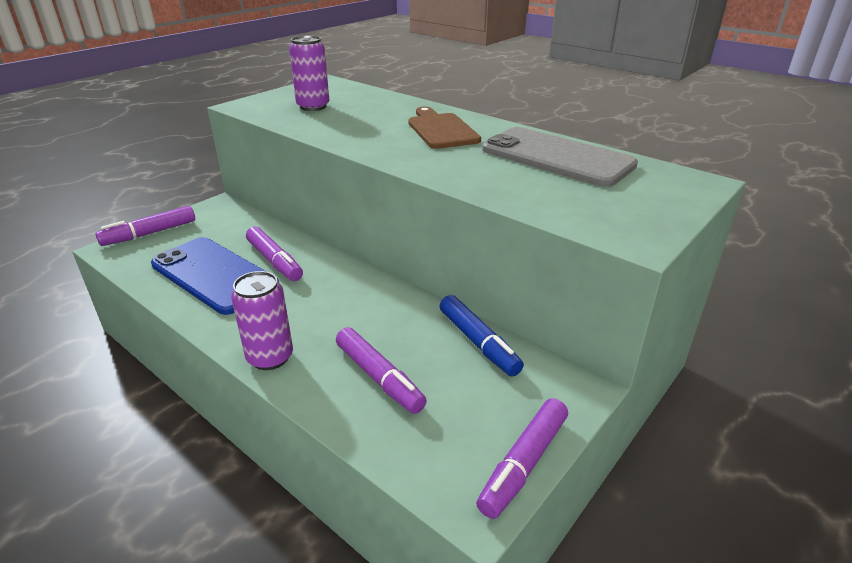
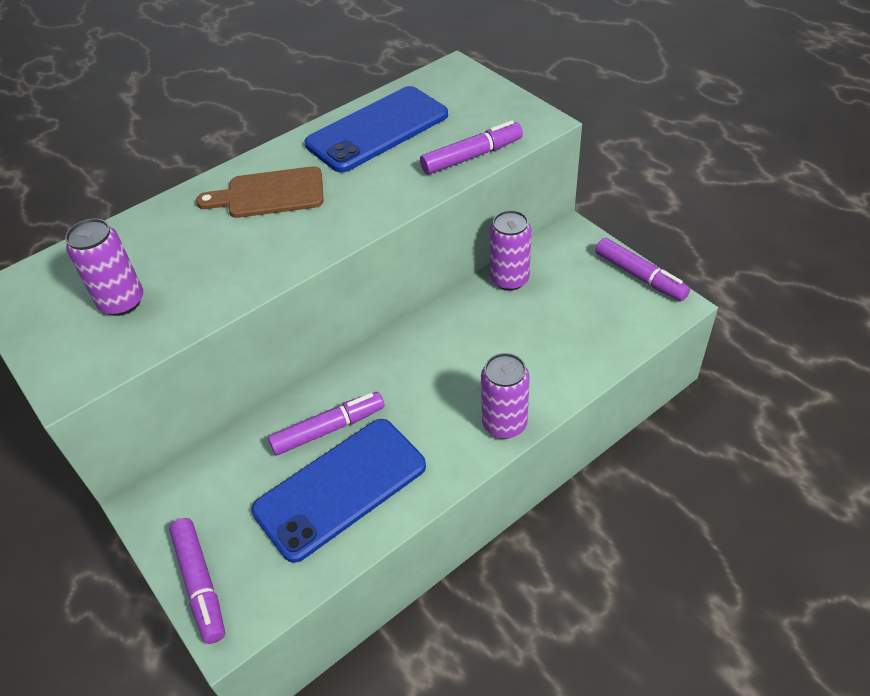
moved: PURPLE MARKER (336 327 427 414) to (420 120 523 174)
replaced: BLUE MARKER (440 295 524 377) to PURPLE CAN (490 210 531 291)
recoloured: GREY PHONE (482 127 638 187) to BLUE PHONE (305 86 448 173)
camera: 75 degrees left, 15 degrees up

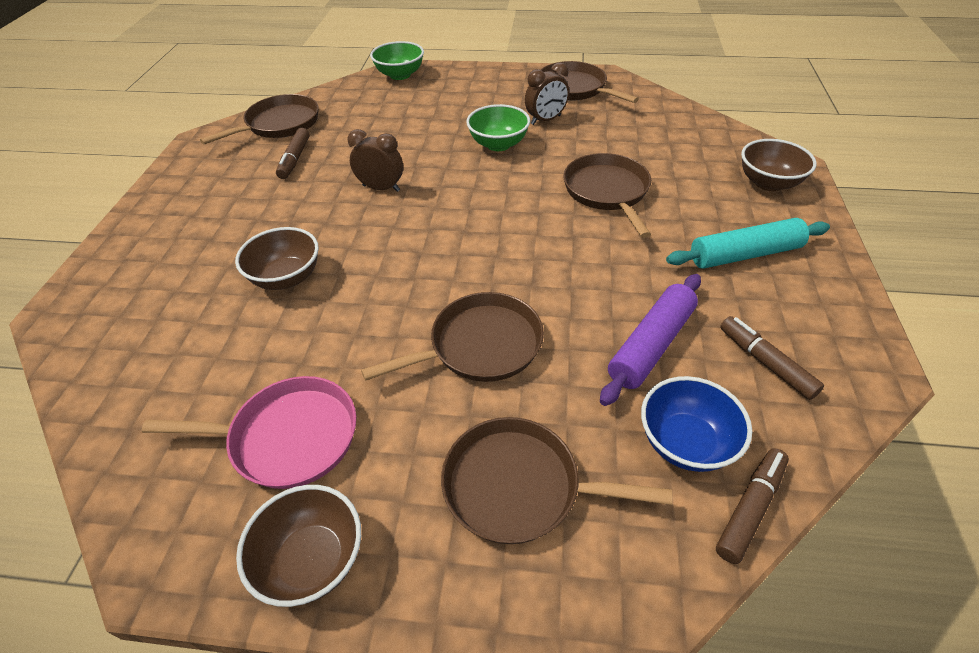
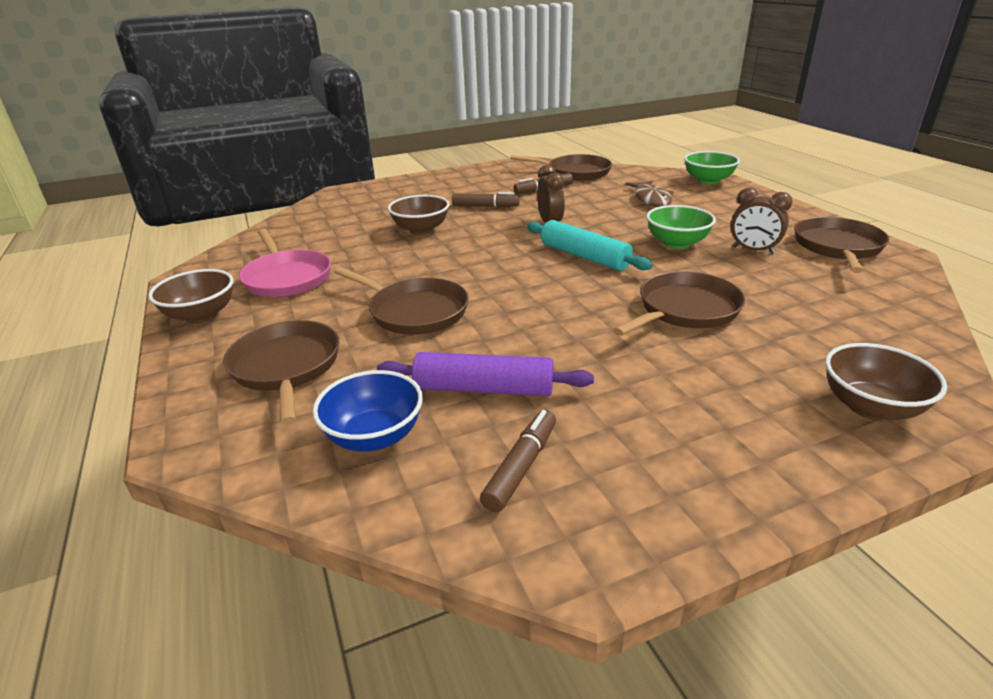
added: BROWN FISH (625 181 673 207)
moved: BROWN MARKER (716 448 789 564) to (452 192 520 208); TURQUOISE ROLLING PIN (666 218 830 269) to (527 220 653 271)
camera: 60 degrees right, 15 degrees down

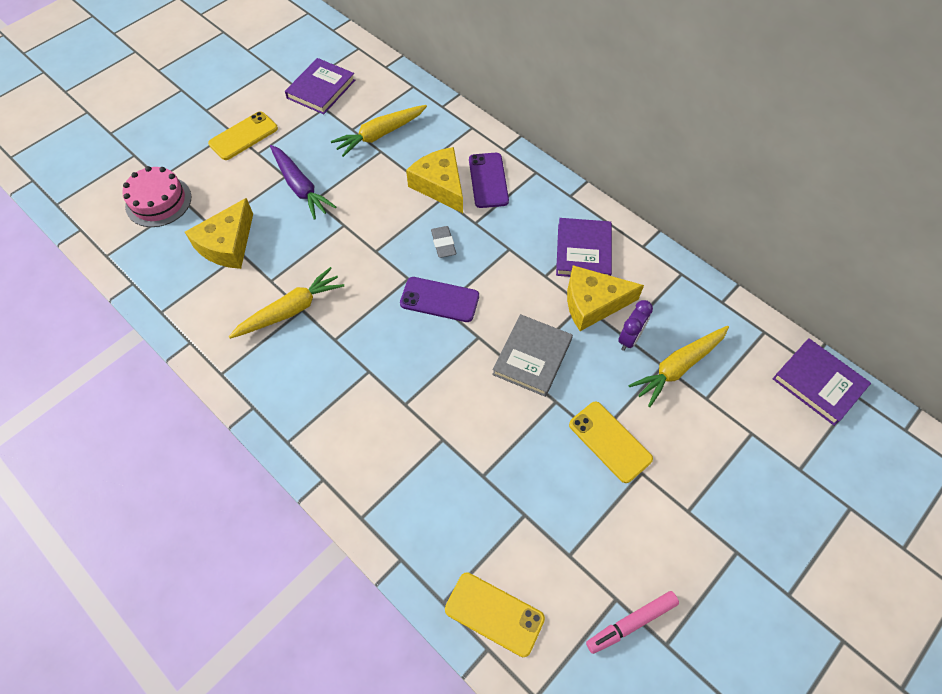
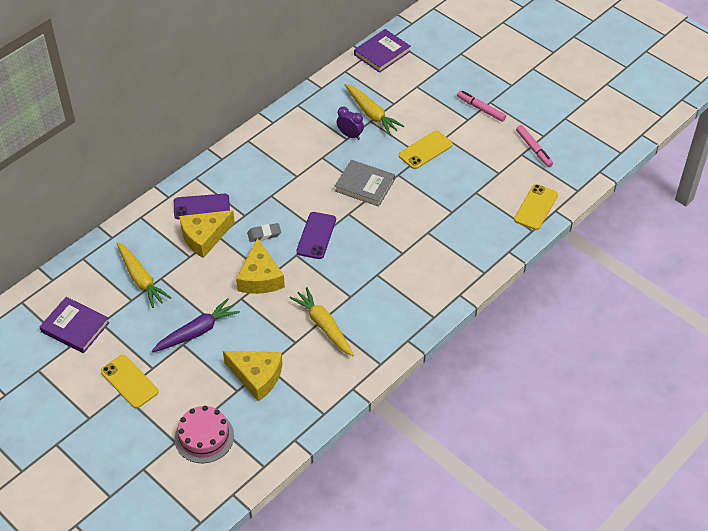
removed: PURPLE BOOK (556 218 612 277)
added: PINK MARKER (457 91 506 122)
moved: YELLOW CHEESE (567 265 644 331) to (236 238 285 294)
camera: 90 degrees left, 10 degrees down

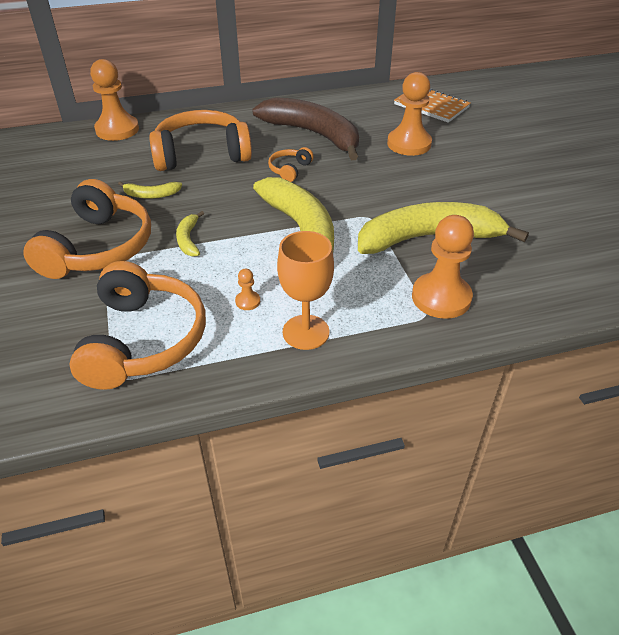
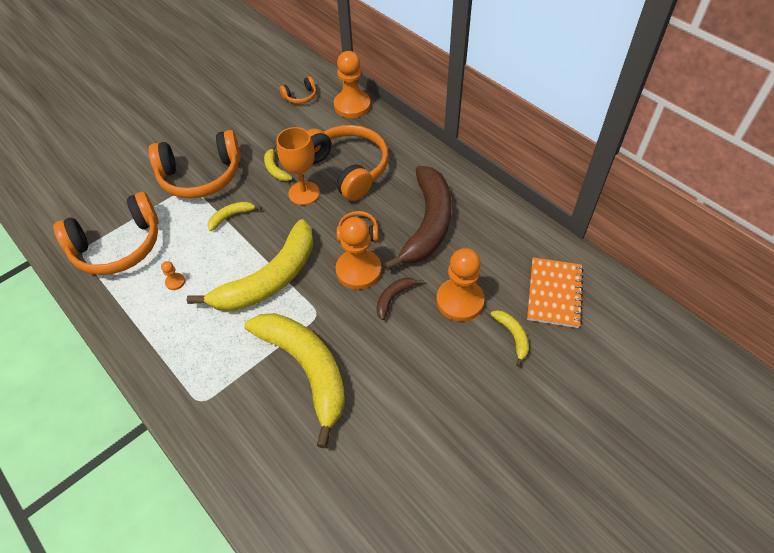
added: ORANGE HEADPHONES (280 76 316 104); BROWN BANANA (376 278 424 320); YELLOW BANANA (490 310 529 367)
moved: ORANGE GOBLET (277 231 334 350) to (276 127 320 205); ORANGE PAWN (412 215 474 319) to (336 217 381 290)
camera: 65 degrees right, 10 degrees up

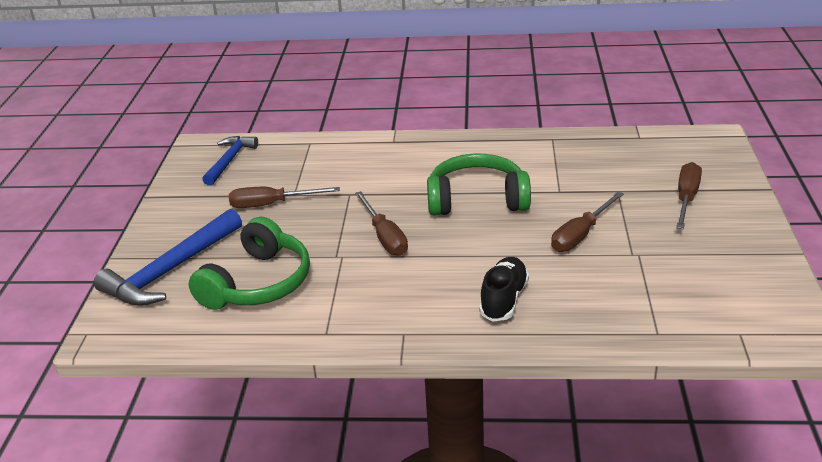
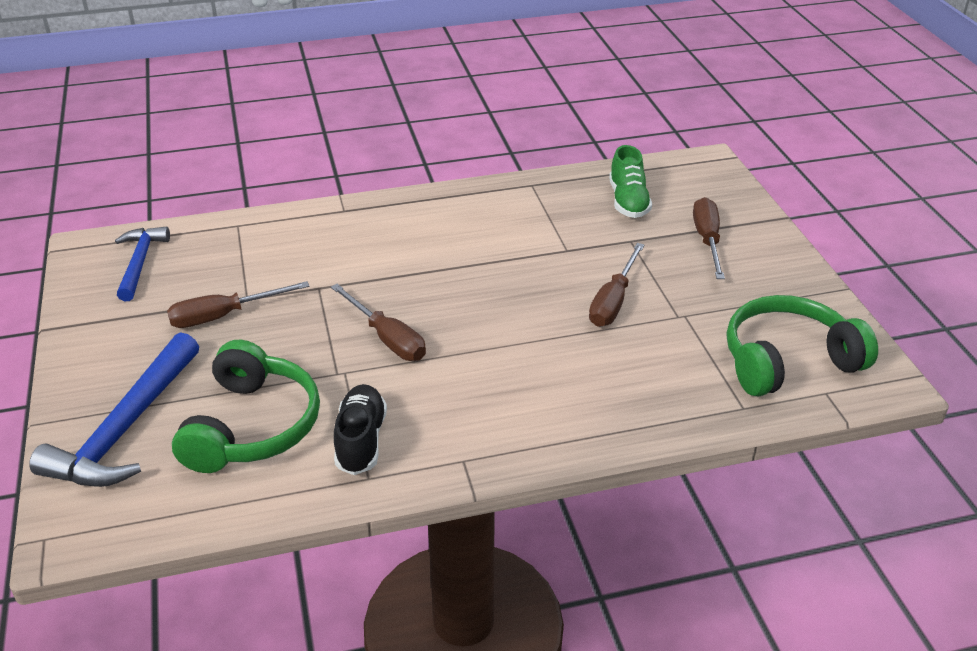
added: GREEN SHOE (609 145 652 218)
moved: BLACK SHOE (479 257 529 322) to (334 384 387 475); GREEN HEADPHONES (427 154 531 216) to (727 295 878 397)
camera: 20 degrees left, 5 degrees up

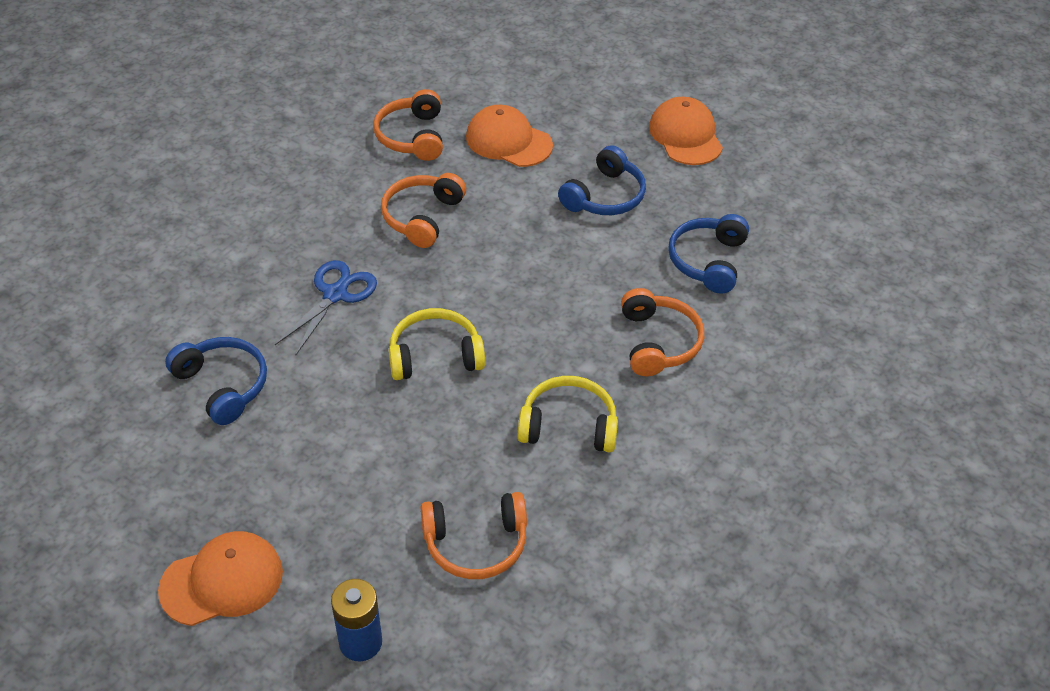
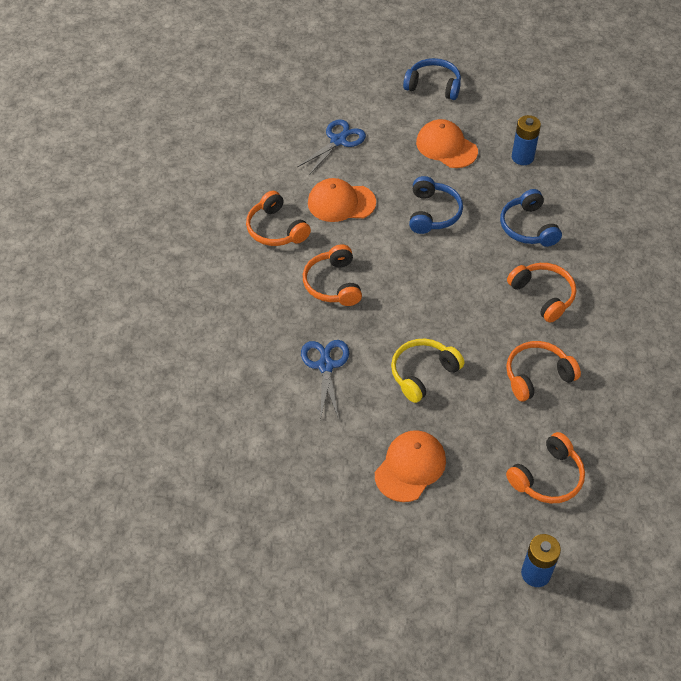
added: BLUE SCISSORS (297 119 366 175); BLUE BATTERY (512 115 541 165)
moved: ORANGE CAP (158 531 283 626) to (375 430 446 502); BLUE HEADPHONES (165 337 267 425) to (403 58 461 100)
recoloured: YELLOW HEADPHONES (518 376 618 452) to ORANGE HEADPHONES (506 341 581 401)
camera: 30 degrees left, 5 degrees up

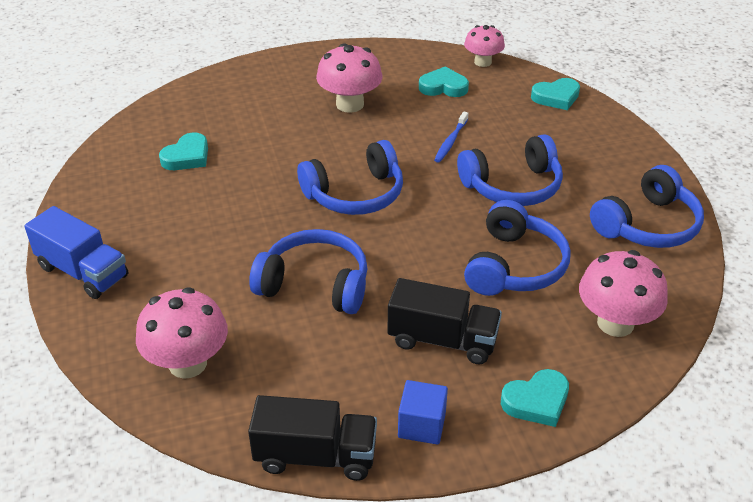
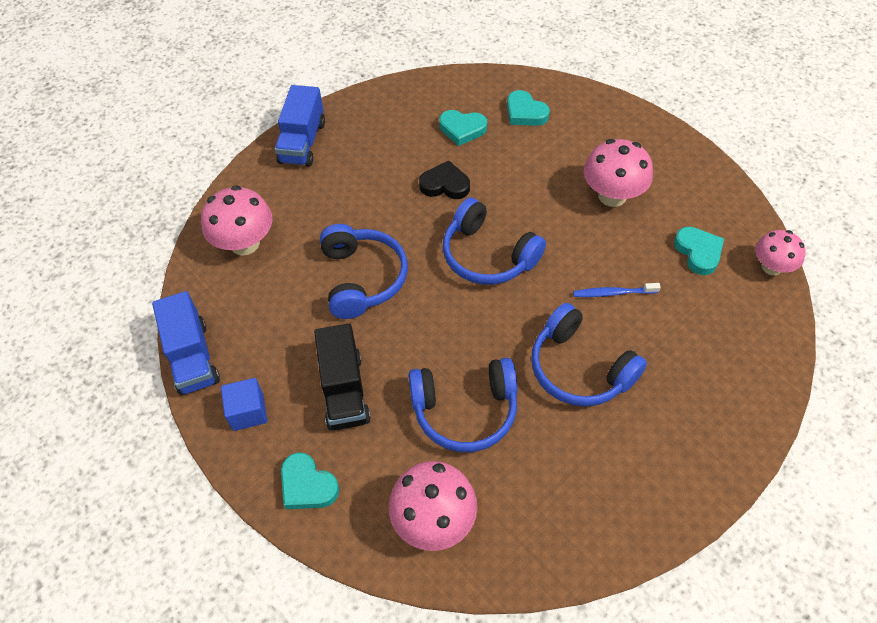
removed: BLUE HEADPHONES (590 165 704 248)
added: BLACK HEART (419 161 470 199)
moved: TURQUOISE HEART (531 78 580 110) to (507 90 550 126)
recoloured: BLACK TRUCK (248 395 377 481) to BLUE TRUCK (152 291 220 396)
camera: 65 degrees right, 15 degrees up

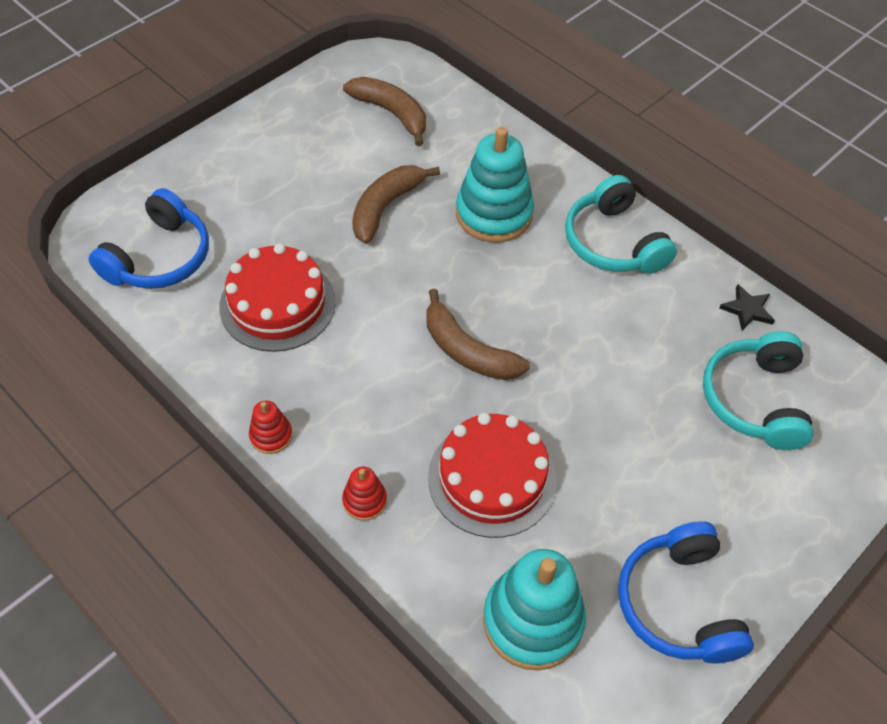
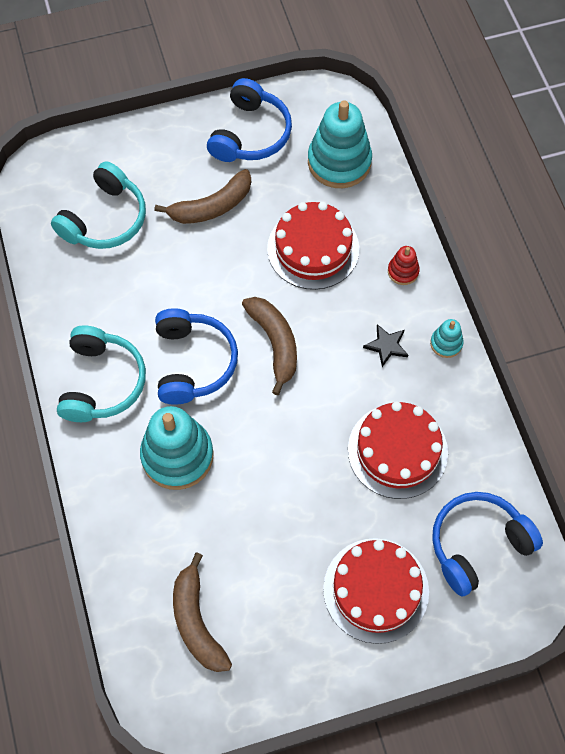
added: BLUE HEADPHONES (155 308 238 405); RED CAKE (323 538 429 644)
moved: BROWN BANANA (352 165 440 244) to (154 169 251 224); BLACK STAR (719 284 775 331) to (363 324 408 367)
recoloured: RED STACKING TOY (249 401 292 454) to TURQUOISE STACKING TOY (430 319 464 358)
camera: 150 degrees left, 10 degrees up

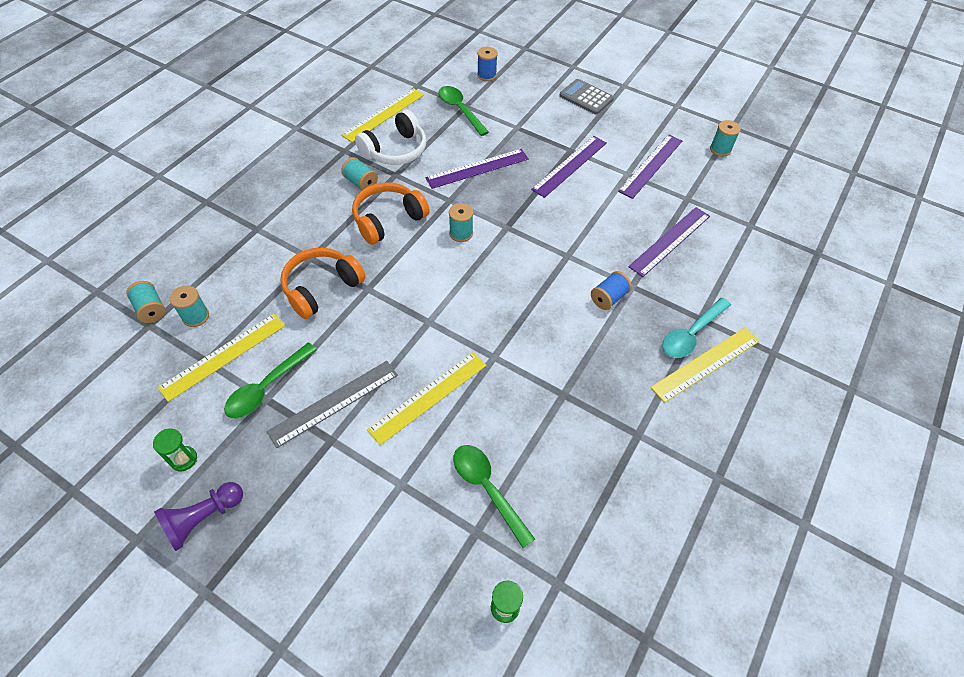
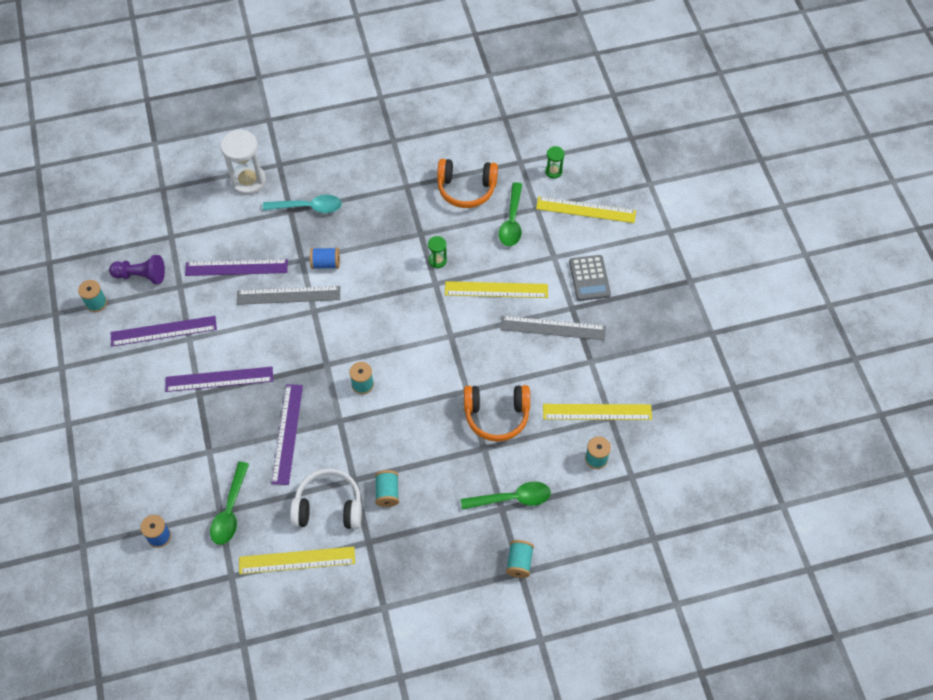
added: WHITE HOURGLASS (220 129 266 195); GREY RULER (237 286 340 305)
moved: PURPLE PAWN (154 482 243 551) to (109 255 165 284); GREEN HOURGLASS (153 429 197 471) to (428 236 447 268); ORANGE HEADPHONES (352 182 430 245) to (437 159 498 208); GREEN SPOON (224 342 317 419) to (461 482 551 510); TURQUOISE SPOOL (126 281 166 323) to (506 540 534 578); YELLOW RULER (650 328 759 403) to (536 196 636 223); GREY CALCULATOR (559 79 614 115) to (569 255 611 301)
turned: PURPLE RULER (425 149 529 189) = (271 384 303 485) 75 degrees clockwise
camera: 135 degrees left, 5 degrees up

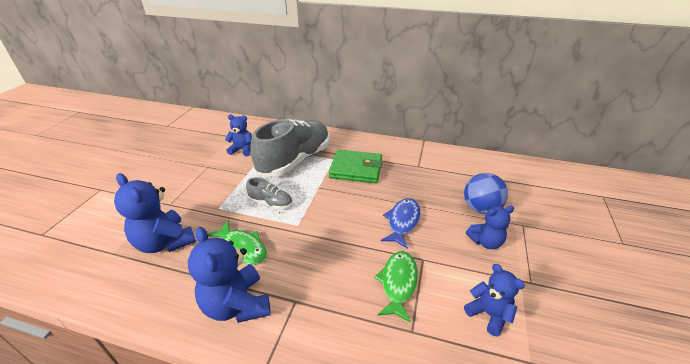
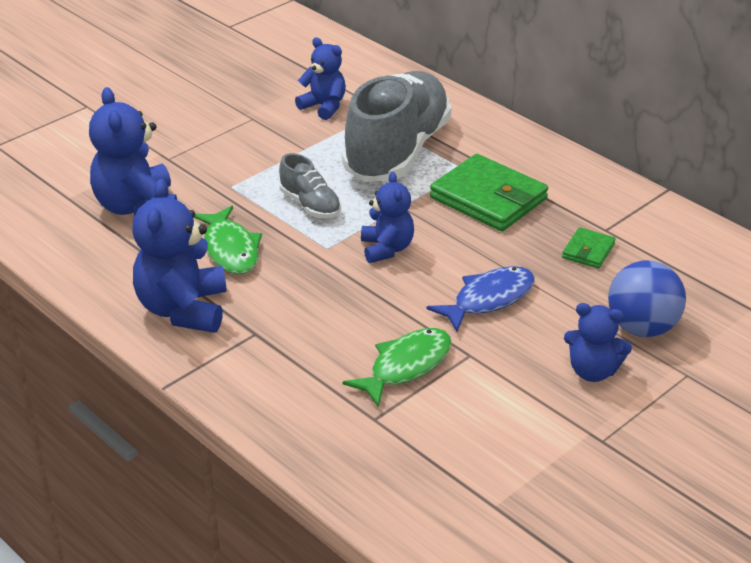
added: GREEN WALLET (562 227 616 268)
moved: BLUE TEDDY BEAR (464 264 525 337) to (361 172 414 263)
turned: GREY SHOE (250 119 330 177) = (342 71 451 182) 45 degrees counterclockwise
camera: 30 degrees right, 0 degrees up

